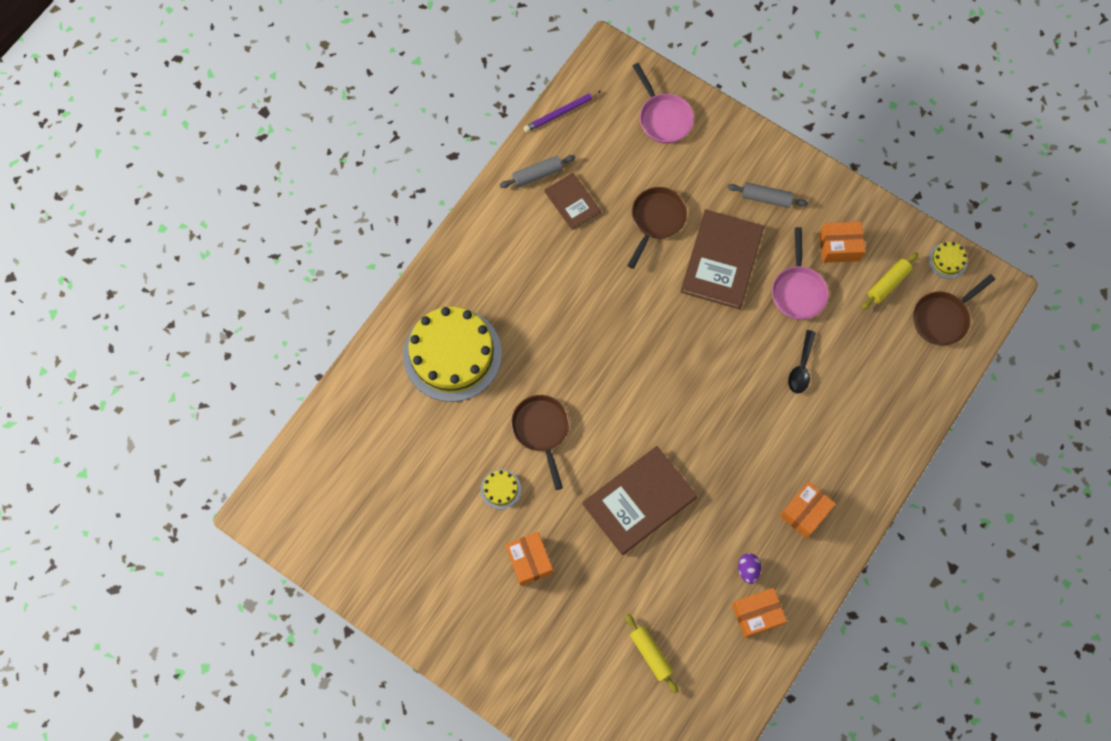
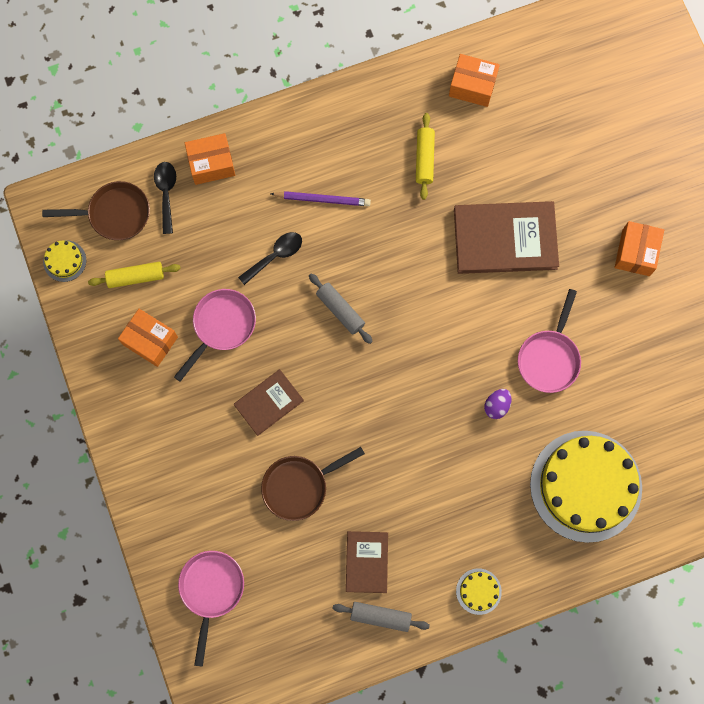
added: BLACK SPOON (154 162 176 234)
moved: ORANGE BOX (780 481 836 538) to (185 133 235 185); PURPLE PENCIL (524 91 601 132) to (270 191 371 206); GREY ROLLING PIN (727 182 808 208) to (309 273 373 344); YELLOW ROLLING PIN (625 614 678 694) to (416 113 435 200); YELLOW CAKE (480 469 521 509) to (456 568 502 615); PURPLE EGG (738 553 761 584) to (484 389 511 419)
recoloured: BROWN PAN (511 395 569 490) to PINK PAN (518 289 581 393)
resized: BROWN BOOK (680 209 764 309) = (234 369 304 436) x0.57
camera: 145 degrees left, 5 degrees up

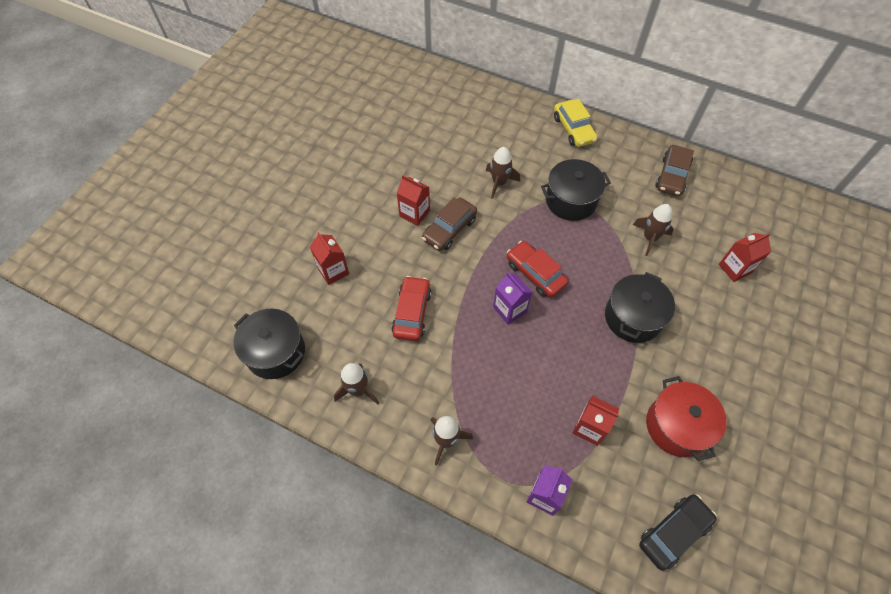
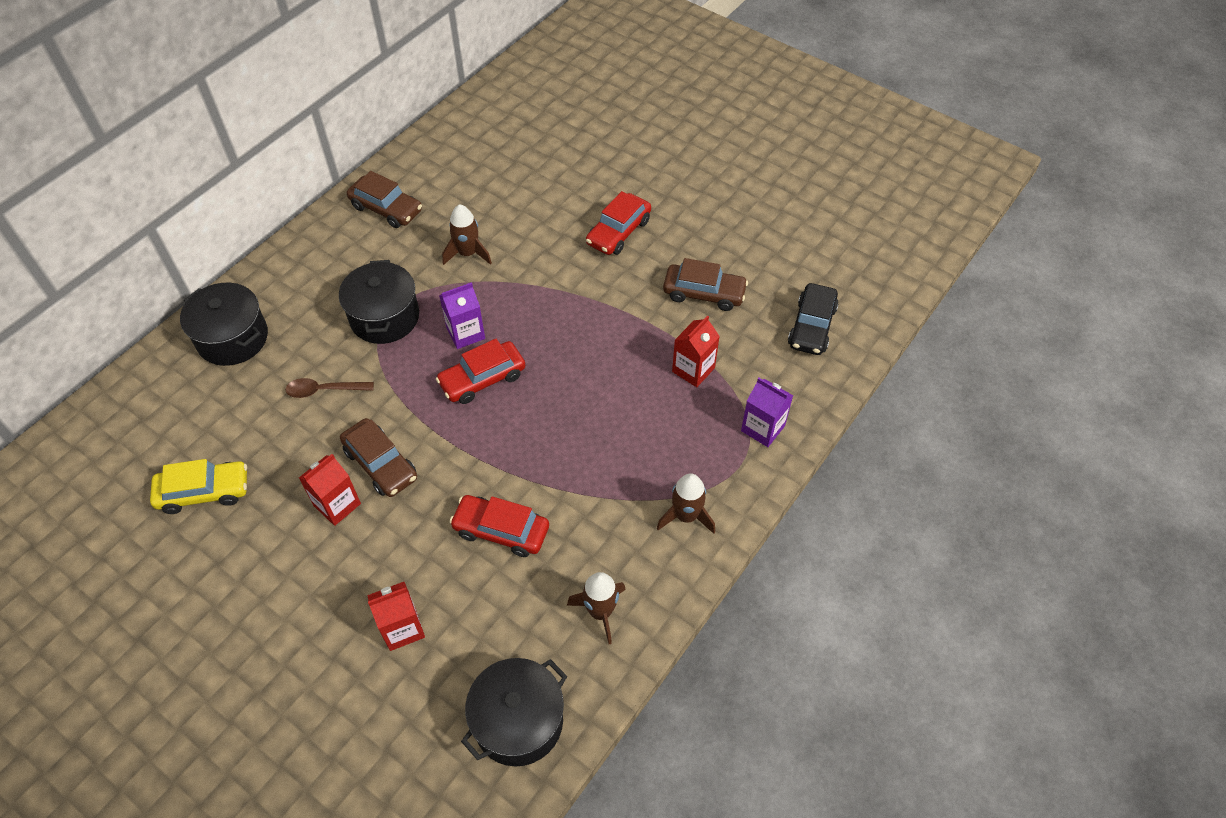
removed: RED CARTON (719 233 771 282)
added: RED CAR (586 191 651 255)
moved: YELLOW CAR (554 99 598 147) to (150 459 247 514); BLACK POT (605 272 675 343) to (180 283 268 366); PURPLE CARTON (493 272 532 325) to (439 282 485 349)
replaced: BROWN ROCKET (486 147 520 199) to BROWN SPOON (285 378 374 398); RED POT (646 376 727 461) to BROWN CAR (663 258 748 311)
turned: BLACK CAR (639 494 717 571) = (788 283 839 355) 135 degrees counterclockwise
camera: 80 degrees left, 5 degrees down

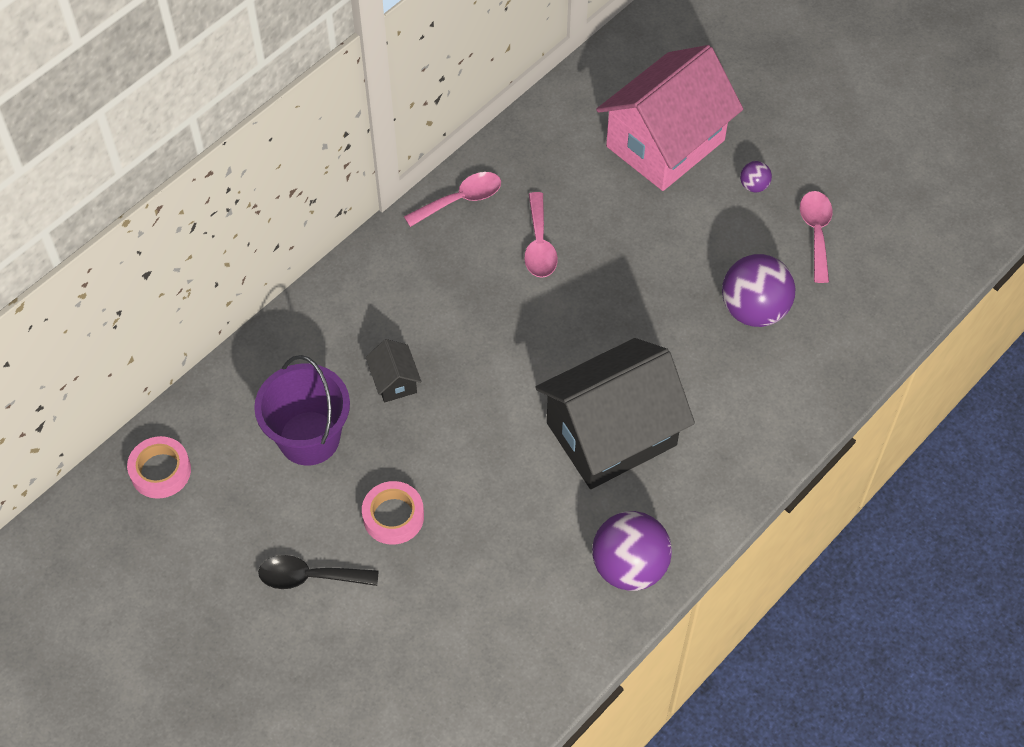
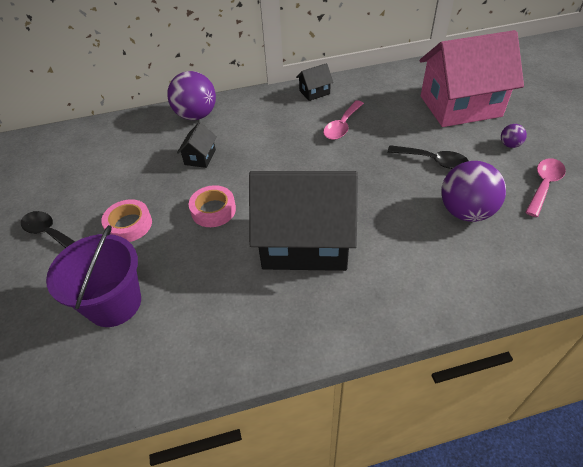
added: BLACK SPOON (387 145 469 169)
moved: PURPLE BUCKET (254 355 350 465) to (46 225 141 327); PURPLE BALL (592 511 672 591) to (167 71 216 120); PINK TAPE (127 436 191 499) to (189 185 236 227)
replaced: PINK SPOON (404 172 501 227) to BLACK HOUSE (296 63 333 101)
camera: 35 degrees right, 10 degrees down

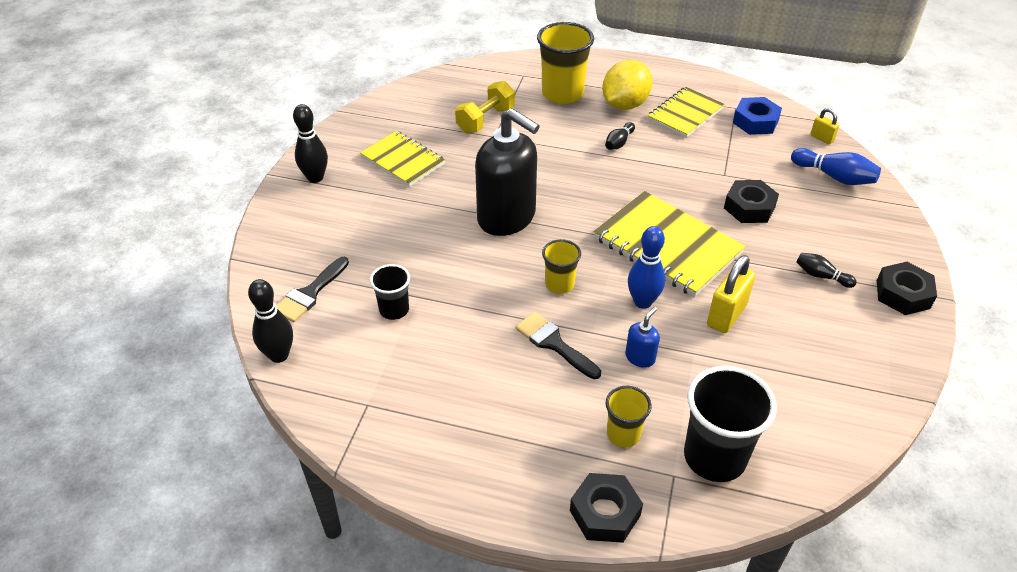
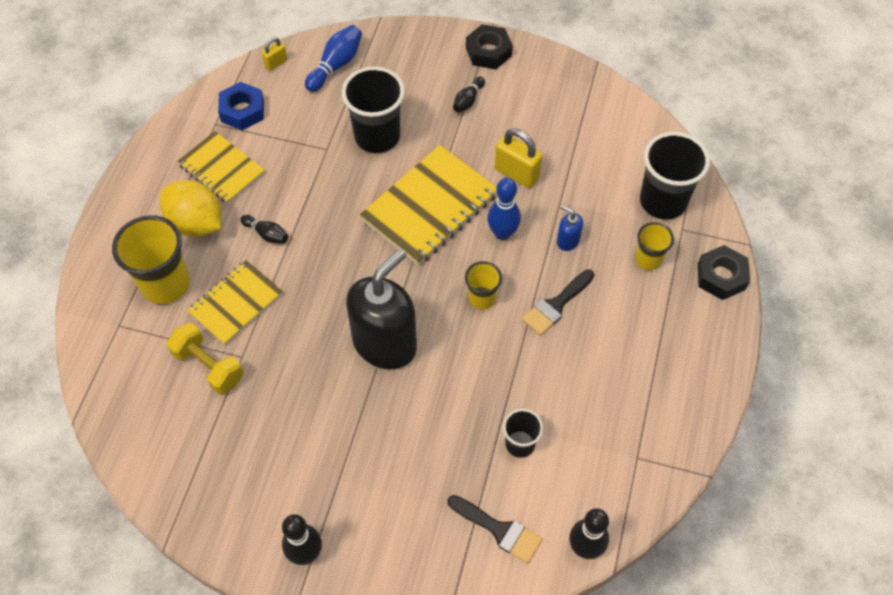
moved: YELLOW NOTEBOOK (360 131 445 187) to (187 260 283 345)
replaced: BLACK NUT (724 180 779 223) to BLACK CUP (342 67 405 153)
camera: 90 degrees left, 15 degrees up

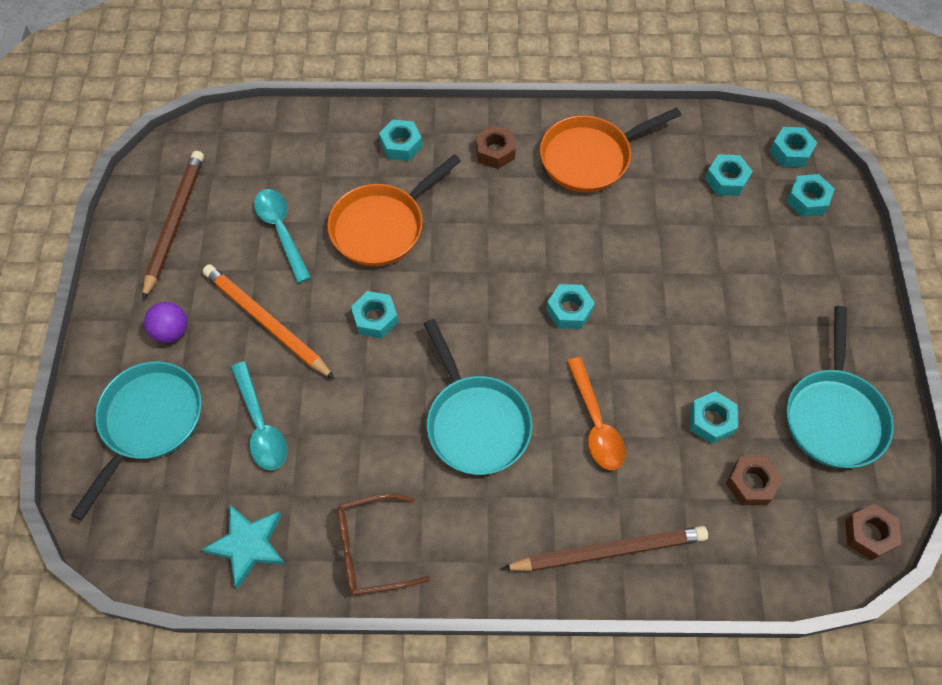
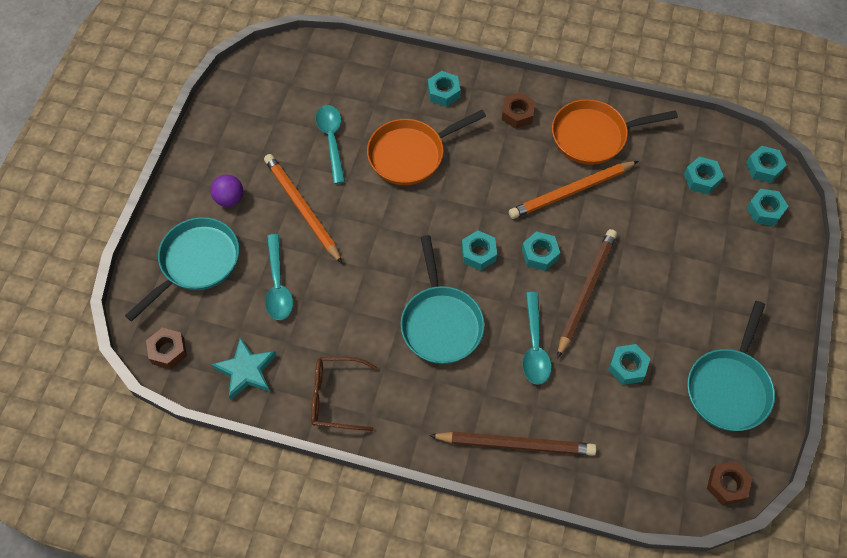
added: ORANGE PENCIL (509 161 638 219)
moved: BROWN NUT (726 456 782 505) to (146 328 187 369); TURQUOISE NUT (351 291 398 339) to (462 230 497 271); BROWN PENCIL (142 151 204 300) to (557 229 617 358)
recoloured: ORANGE SPOON (567 357 626 470) to TURQUOISE SPOON (522 292 552 385)
camera: 15 degrees right, 0 degrees up

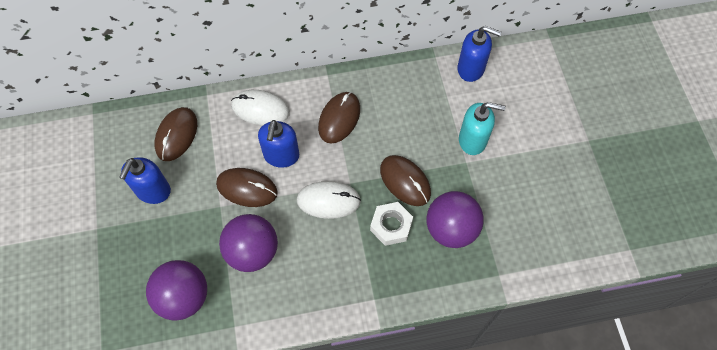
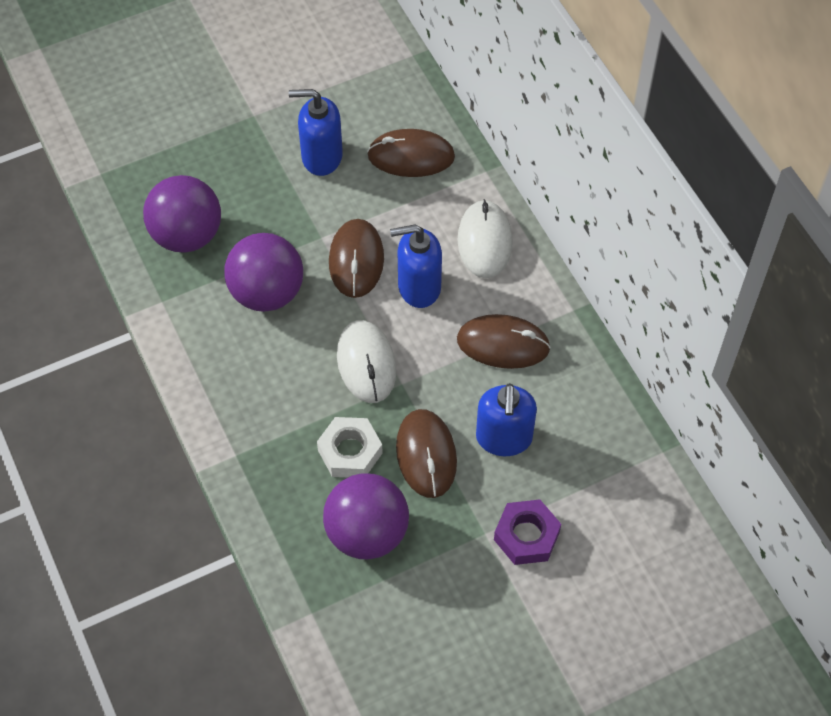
moved: BLUE SOAP DISPENSER (457 26 501 82) to (476 383 537 456)
replaced: TURQUOISE SOAP DISPENSER (459 102 506 155) to PURPLE NUT (494 499 561 565)
turned: BROWN MOUSE (380 155 431 206) = (396 409 457 498) 45 degrees counterclockwise
camera: 75 degrees right, 5 degrees down

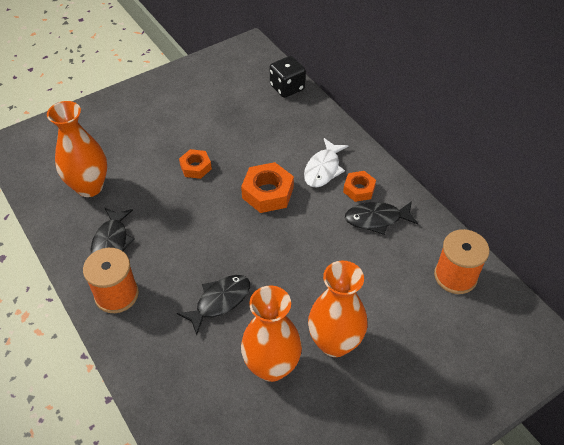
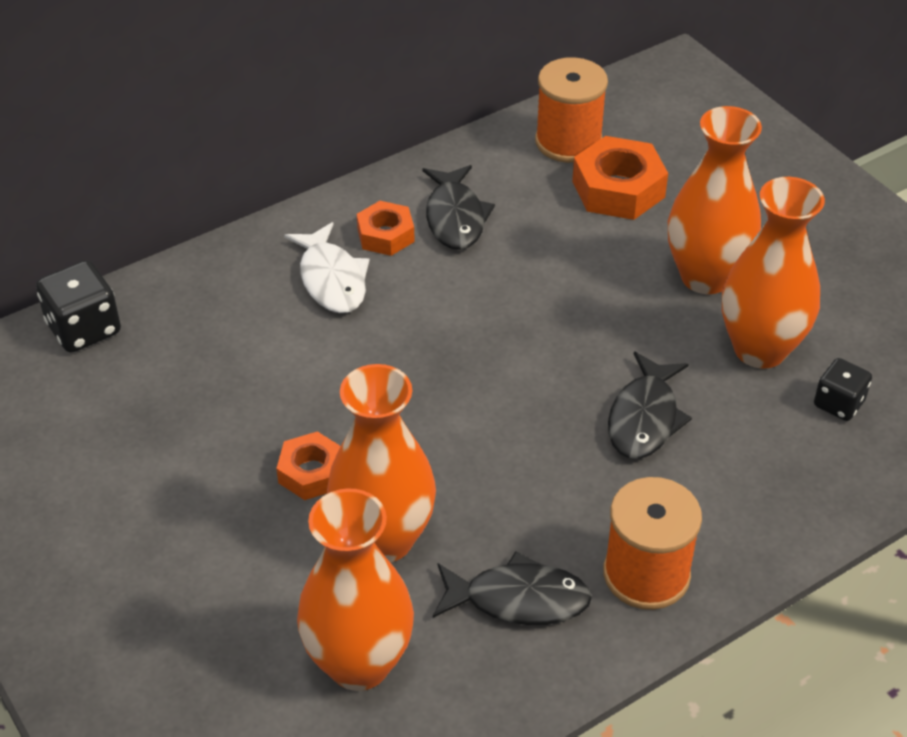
added: ORANGE VASE (327 364 436 563); BLACK DICE (814 358 872 421)
moved: ORANGE NUT (241 162 294 213) to (572 136 668 220)
turned: WHITE FISH (304 138 348 188) = (284 222 369 313) 45 degrees clockwise; BLACK FISH (177 275 250 335) = (608 352 692 459) 120 degrees counterclockwise
camera: 90 degrees left, 5 degrees down

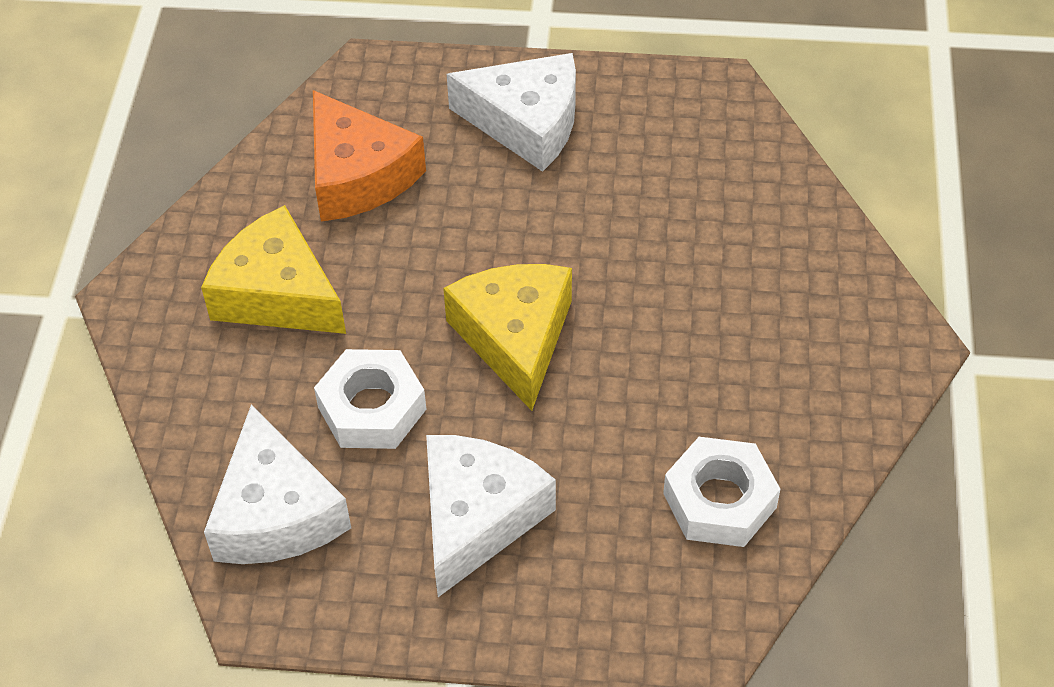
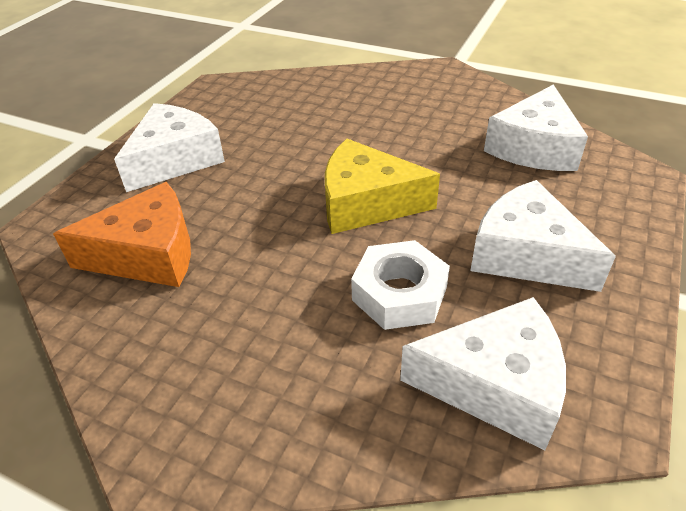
removed: YELLOW CHEESE (201 205 346 334)
replaced: WHITE NUT (663 437 780 547) to WHITE CHEESE (484 84 588 171)
camera: 70 degrees left, 10 degrees down

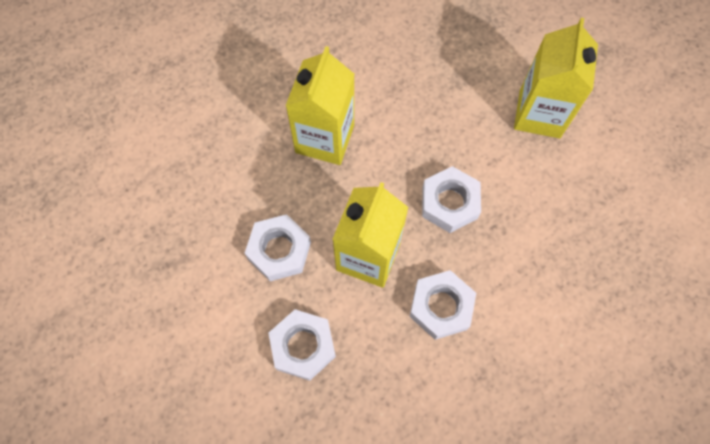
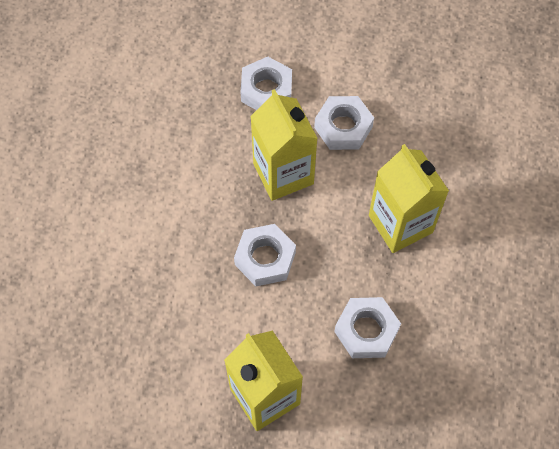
moved: WHITE NUT (409 270 476 340) to (334 297 401 358)
camera: 135 degrees right, 5 degrees down

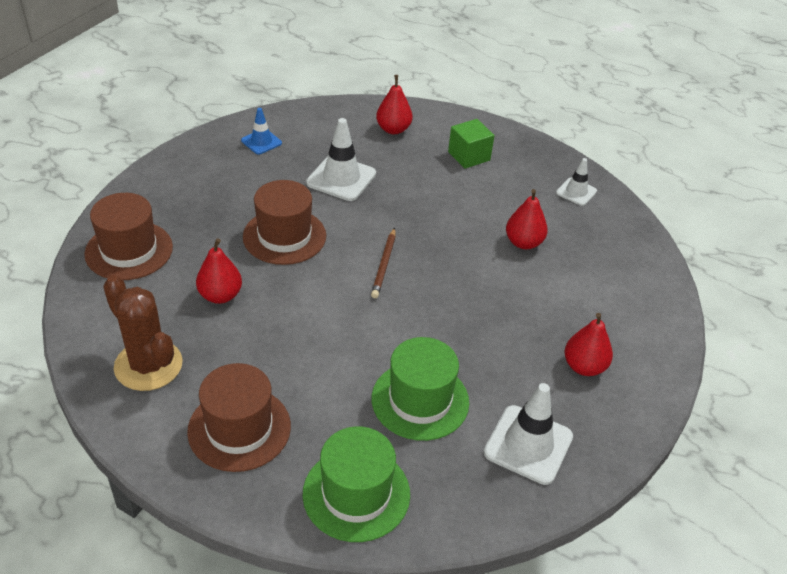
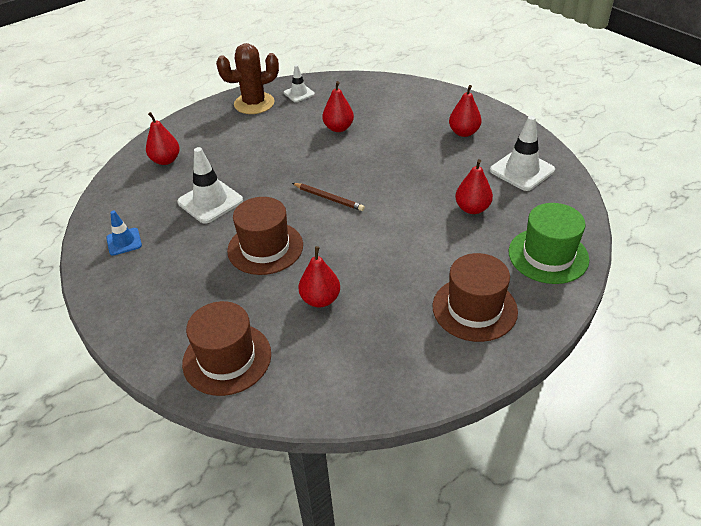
removed: GREEN CUBE (448 119 495 169)
moved: BROWN CACTUS (103 275 183 391) to (216 43 279 114)
replaced: GREEN HAT (372 337 469 441) to RED PEAR (455 159 493 214)
camera: 65 degrees left, 0 degrees up

